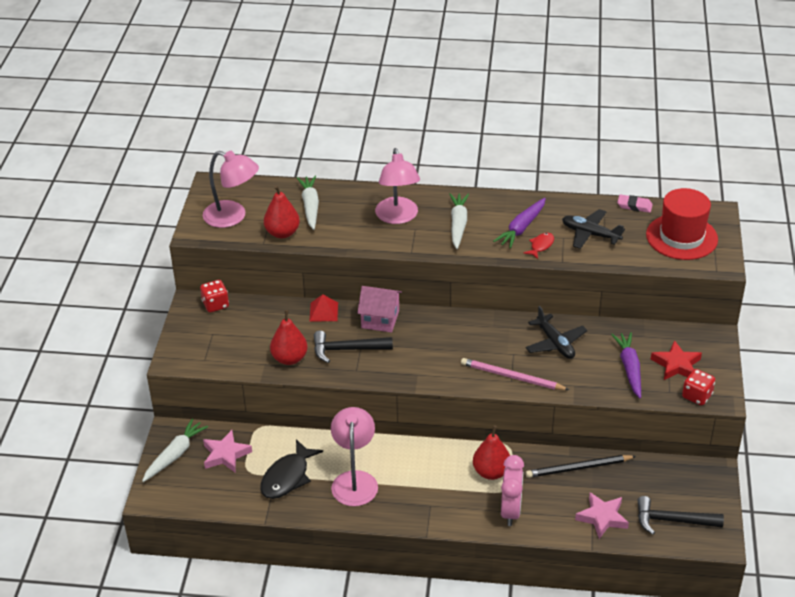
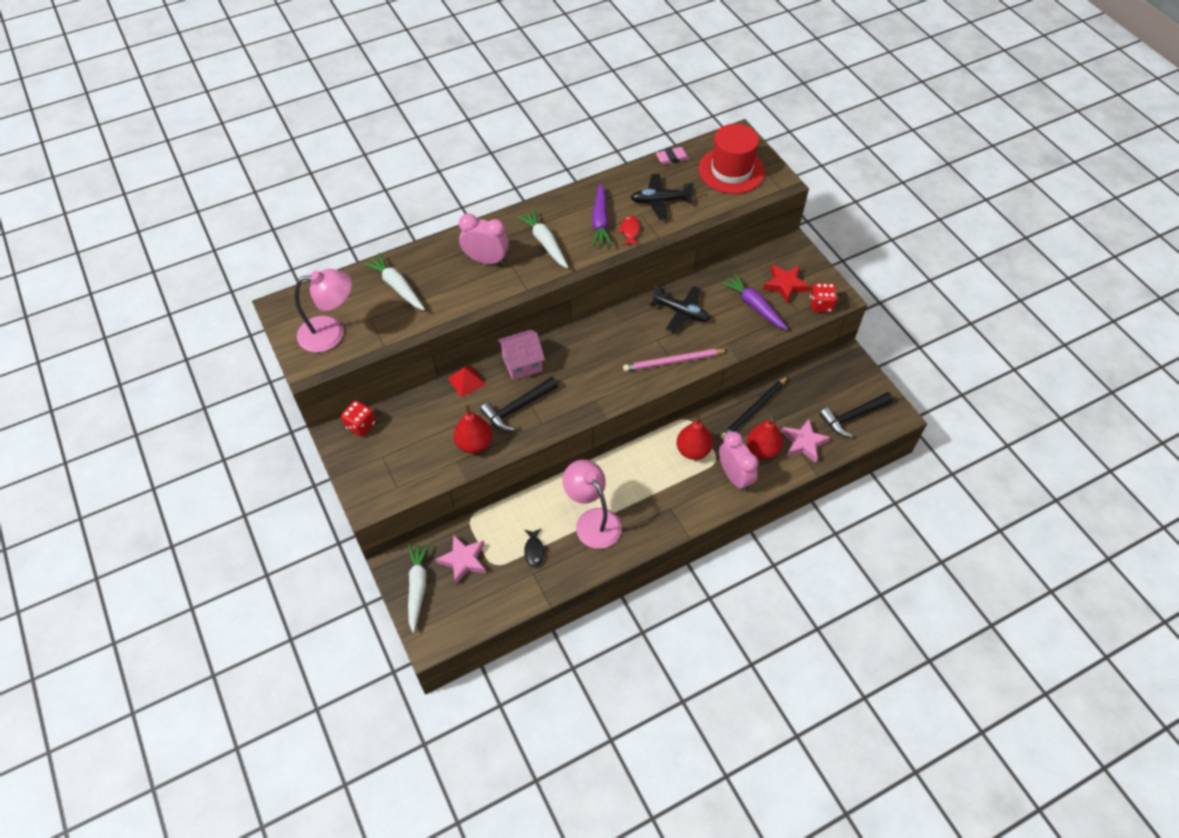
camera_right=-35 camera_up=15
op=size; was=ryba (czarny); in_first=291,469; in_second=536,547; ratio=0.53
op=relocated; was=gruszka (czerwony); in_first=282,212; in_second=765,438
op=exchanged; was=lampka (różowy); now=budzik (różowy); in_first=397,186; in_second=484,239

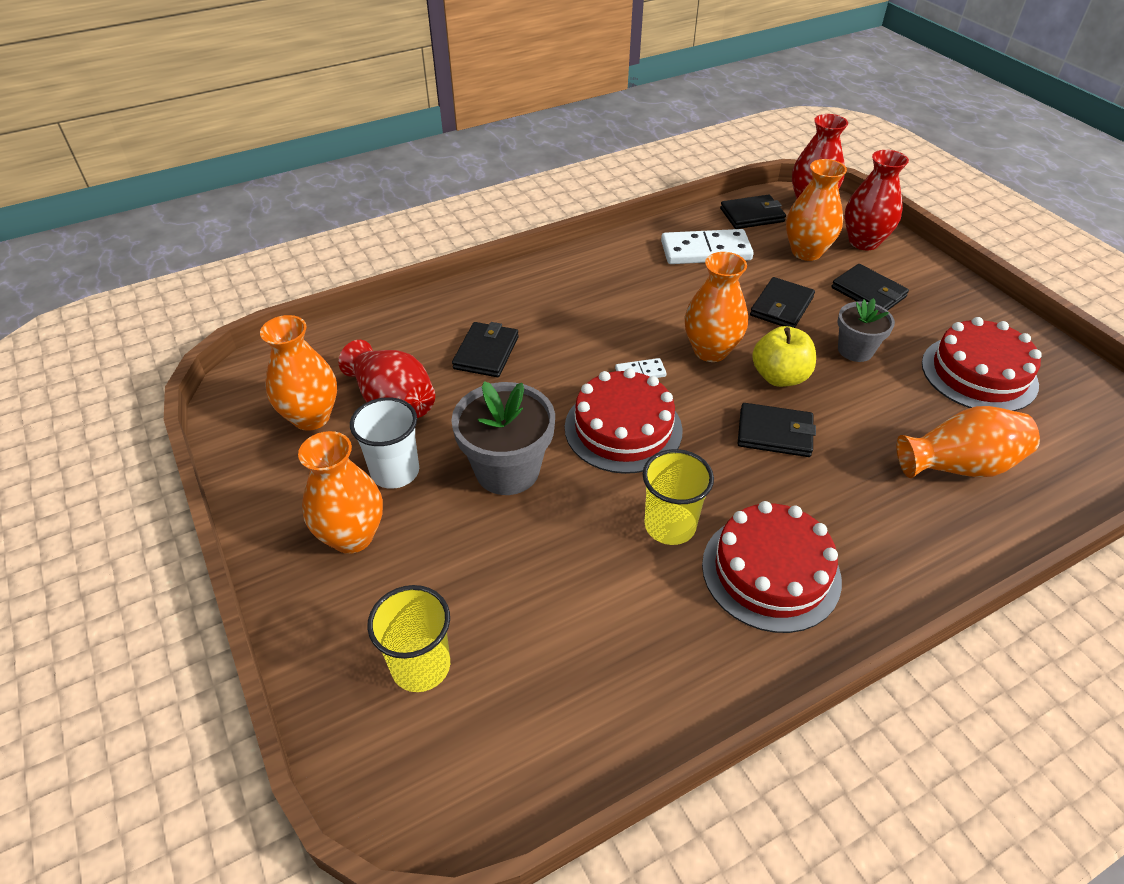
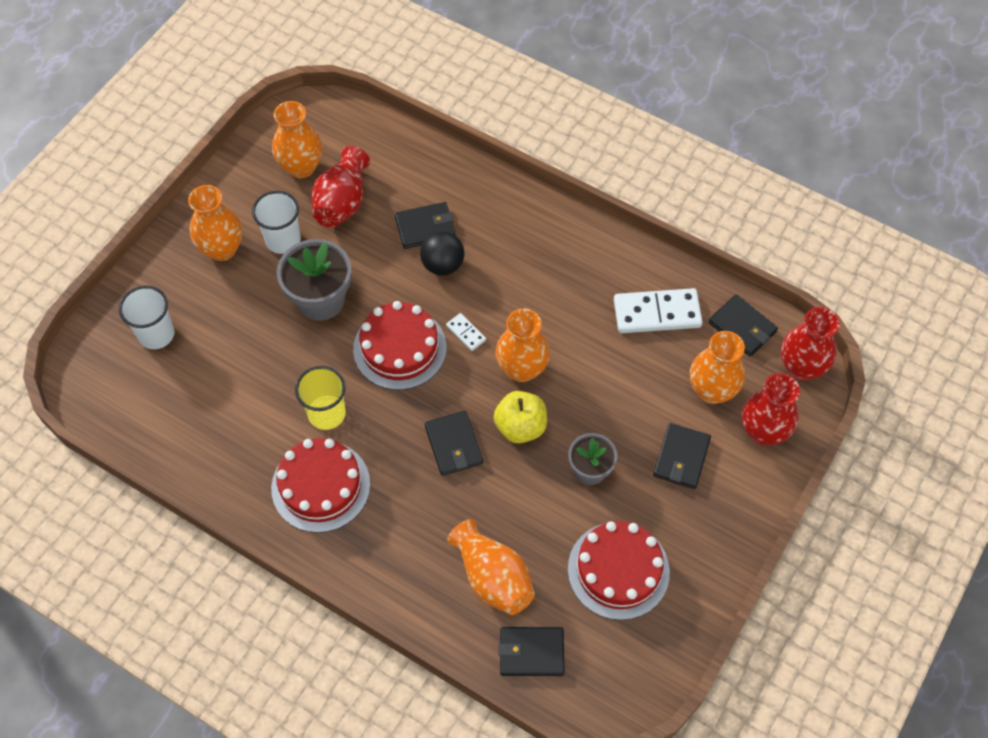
camera_right=60 camera_up=15
op=colour; was=szklanka (żółty); now=szklanka (biały); in_first=408,638; in_second=147,317
op=spun; was=kostka domina (biały); in_first=707,246; in_second=658,310; clockwise=-60
op=relocated; was=portfel (czarny); in_first=782,302; in_second=531,651
op=appeared; now=piłka (czarny); in_second=442,253

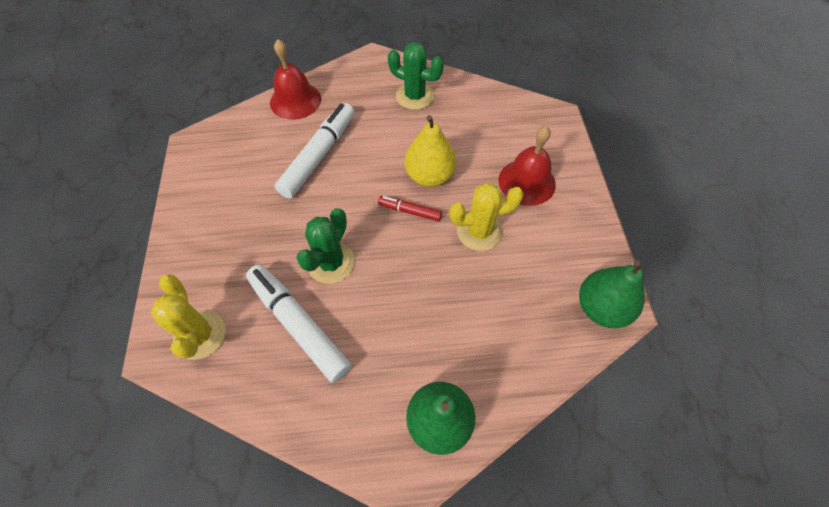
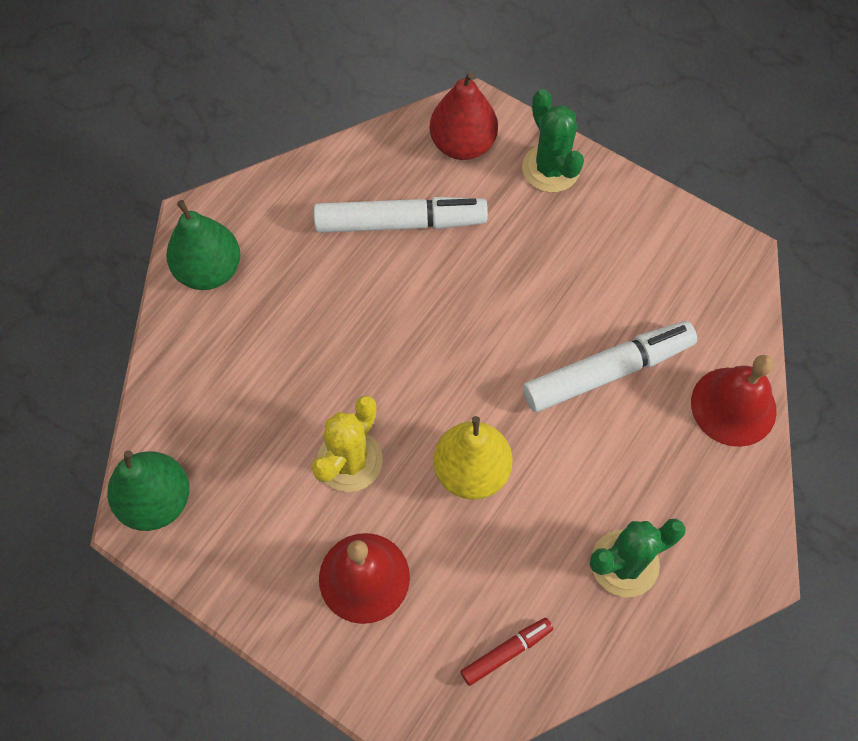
camera_right=130 camera_up=5
op=exchanged; was=kaktus (żółty); now=gruszka (czerwony); in_first=188,317; in_second=464,116
op=spun; was=flamaster (biały); in_first=314,151; in_second=610,366; clockwise=-90
op=relocated; was=kaktus (zielony); in_first=325,246; in_second=553,141
op=relocated; was=flamaster (czerwony); in_first=410,209; in_second=506,652

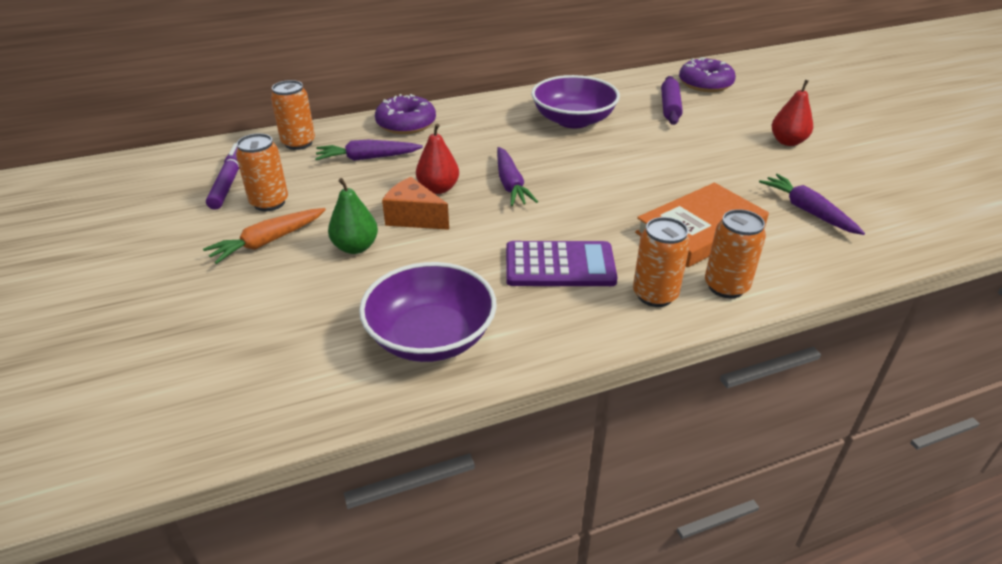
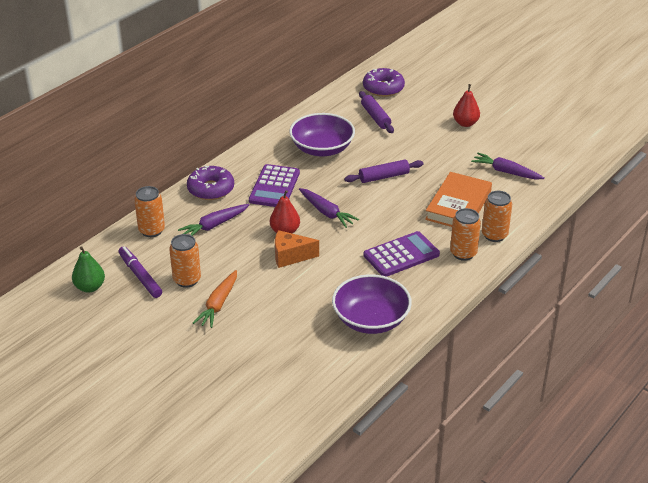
camera_right=-30 camera_up=0
op=relocated; was=gruszka (zielony); in_first=353,216; in_second=88,269
op=appeared; now=kalkulator (fioletowy); in_second=274,185
op=appeared; now=wałek do ciasta (fioletowy); in_second=384,171

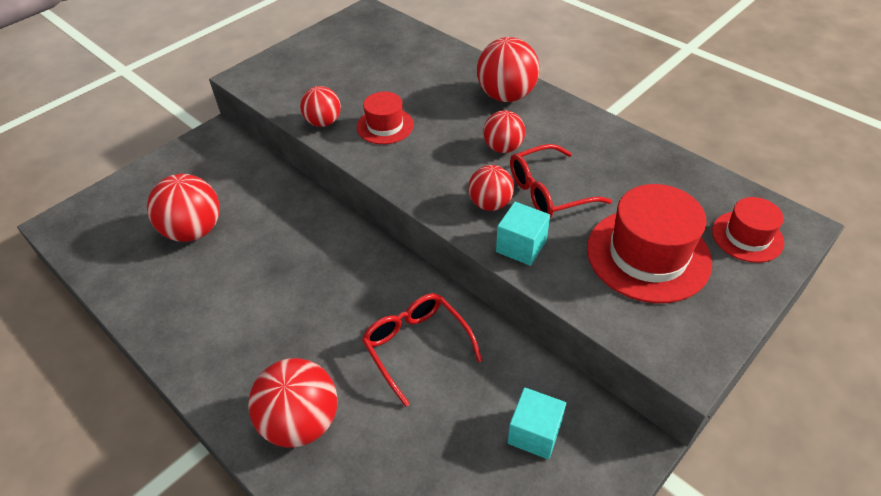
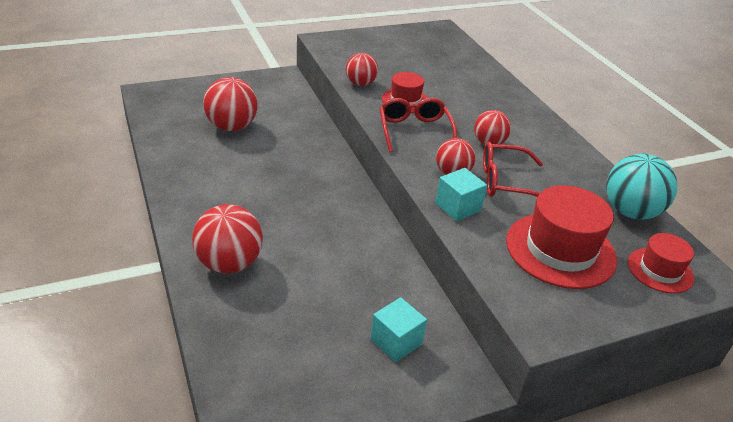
camera_right=20 camera_up=-10
op=relocated; was=okulary (czerwony); in_first=422,350; in_second=418,125
op=missing; was=piłka (czerwony); in_first=508,69
op=appeared; now=piłka (turkusowy); in_second=641,187

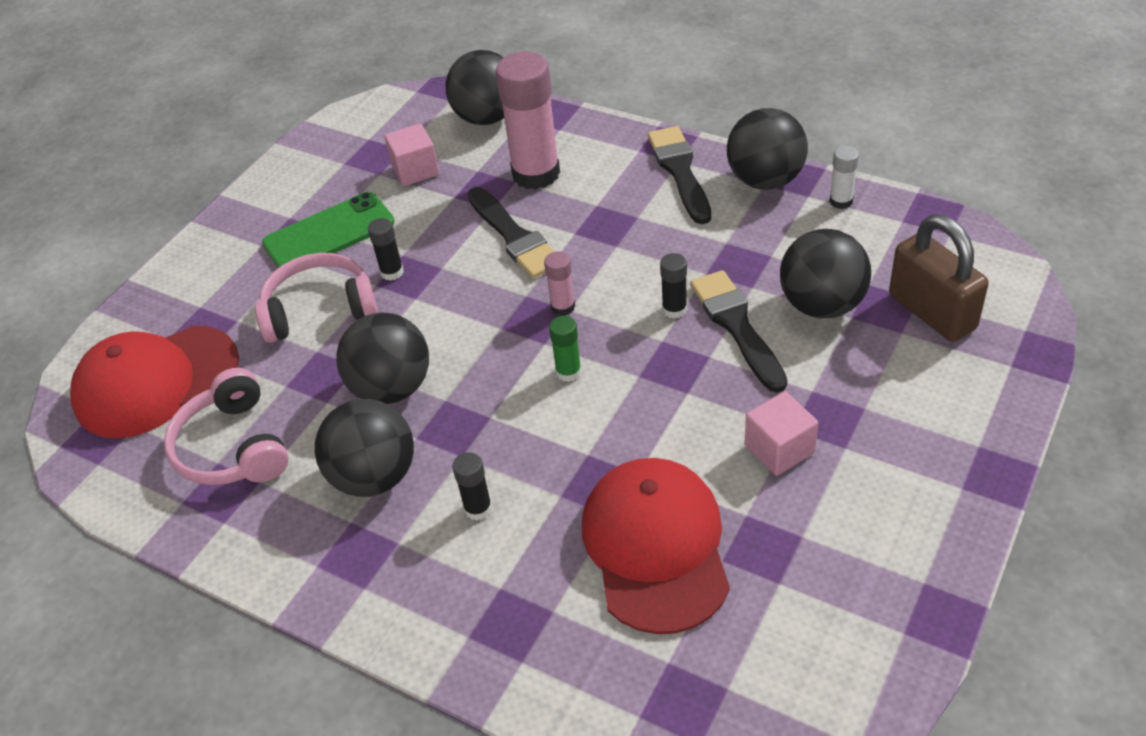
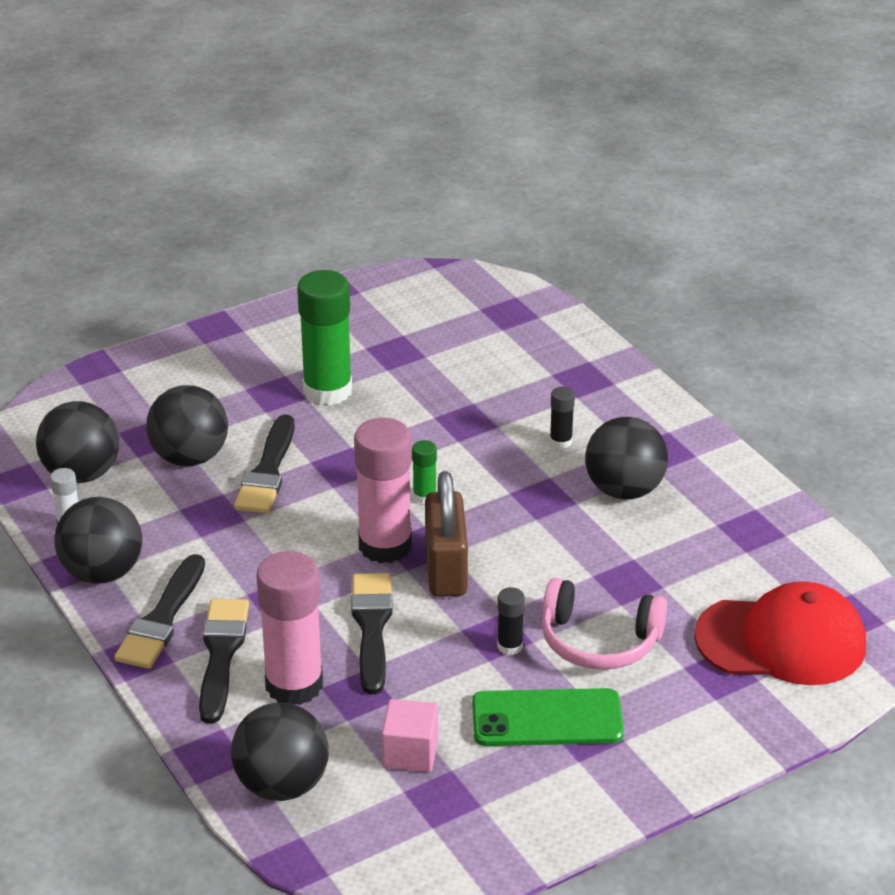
camera_right=-155 camera_up=-10
op=missing; was=słuchawki (różowy); in_first=226,426
op=relocated; was=piłka (czarny); in_first=382,358; in_second=77,442
op=size; was=klej w sztyfcie (różowy); in_first=559,283; in_second=383,490; ratio=2.2
op=missing; was=czapka (czerwony); in_first=656,546
op=missing; was=klej w sztyfcie (czarny); in_first=673,285
op=exchanged; was=sześcian (różowy); now=klej w sztyfcie (zielony); in_first=781,433; in_second=324,337
op=relocated; was=kłódka (brązowy); in_first=939,278; in_second=446,534
op=appeared; now=pędzel (czarny); in_second=224,661

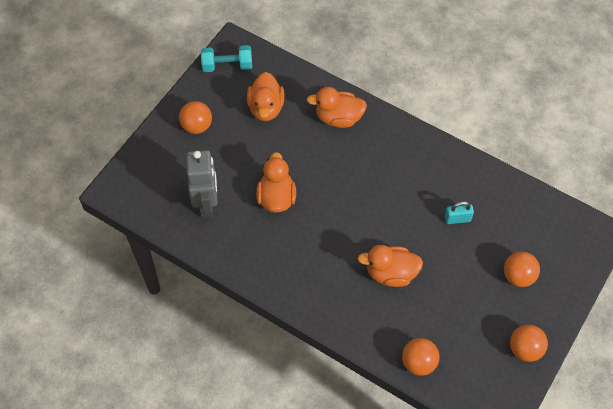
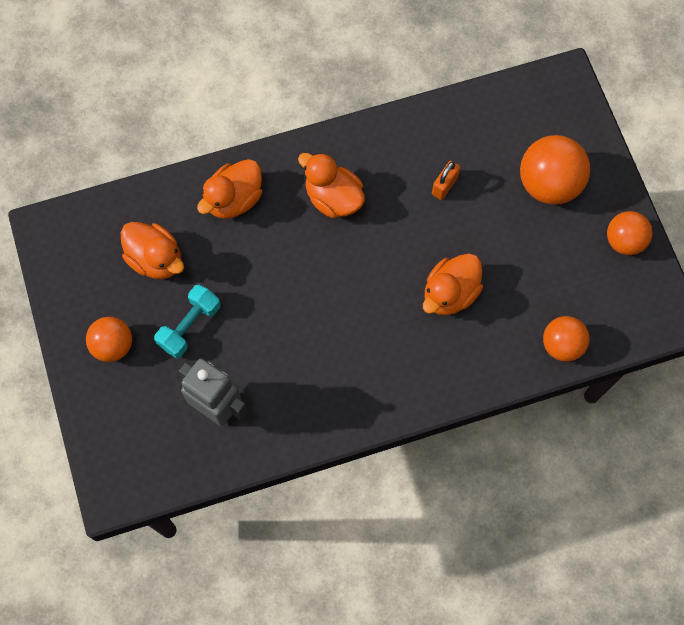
camera_right=-50 camera_up=10
op=relocated; was=hantel (turkusowy); in_first=226,58; in_second=187,321
op=relocated; was=kaczka (pomarańczowy); in_first=276,182; in_second=331,185
op=colour; was=kłódka (turkusowy); now=kłódka (pomarańczowy); in_first=459,212; in_second=446,180
op=size; was=piłka (pomarańczowy); in_first=522,269; in_second=555,170; ratio=1.57

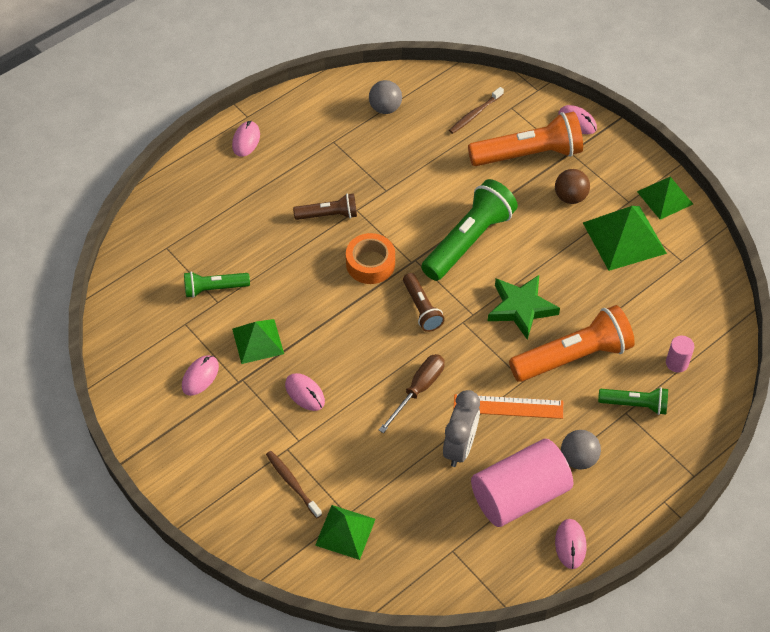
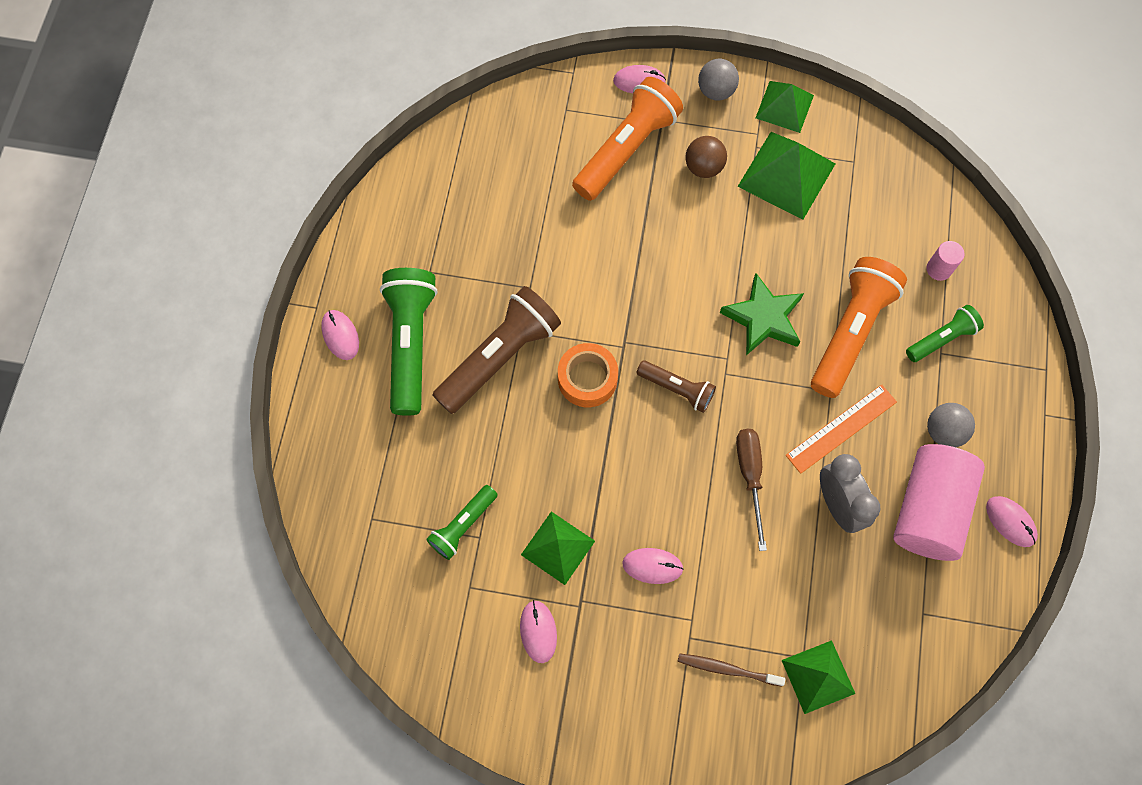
camera_right=-40 camera_up=15
op=size; was=latarka (brązowy); in_first=325,206; in_second=497,350; ratio=1.82
op=relocated; was=piłka (szary); in_first=385,97; in_second=718,80
op=relocated; was=latarka (zielony); in_first=469,230; in_second=408,342
op=missing; was=szczoteczka do zębów (brązowy); in_first=476,110

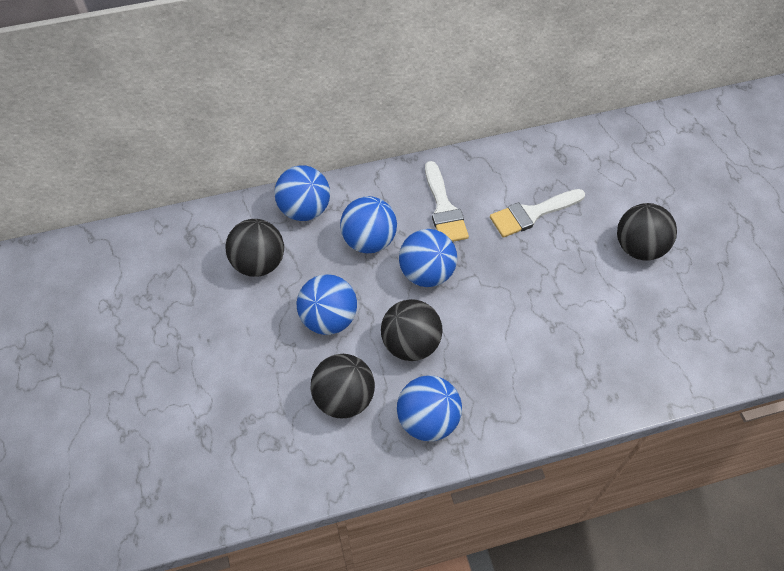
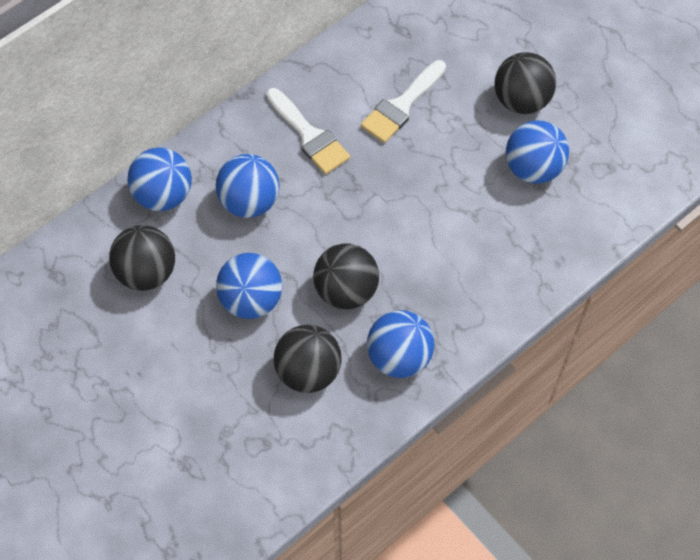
camera_right=-25 camera_up=5
op=relocated; was=piłka (niebieski); in_first=428,258; in_second=537,152

